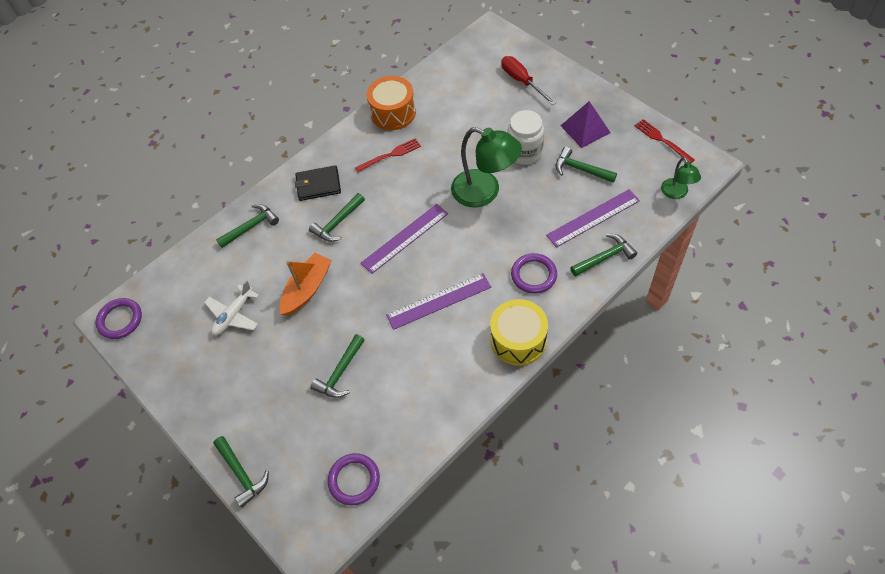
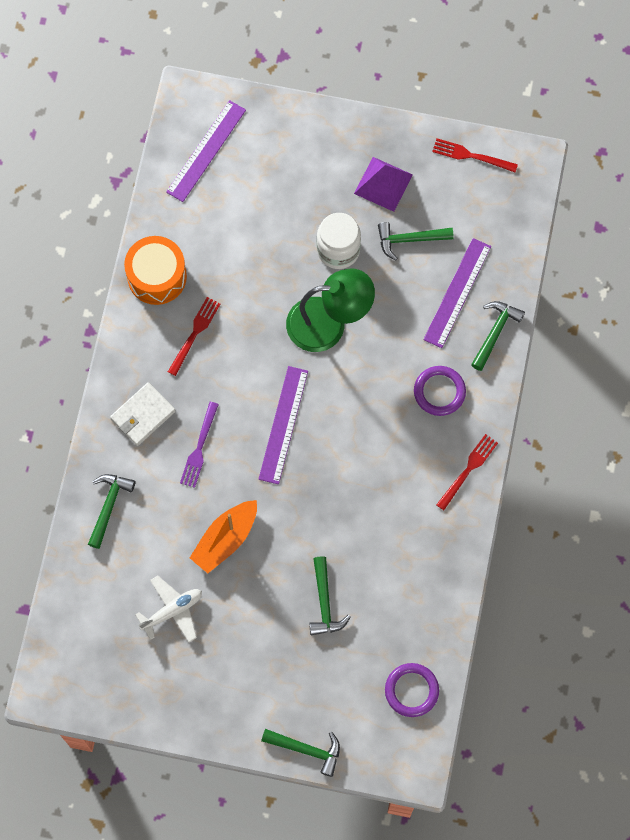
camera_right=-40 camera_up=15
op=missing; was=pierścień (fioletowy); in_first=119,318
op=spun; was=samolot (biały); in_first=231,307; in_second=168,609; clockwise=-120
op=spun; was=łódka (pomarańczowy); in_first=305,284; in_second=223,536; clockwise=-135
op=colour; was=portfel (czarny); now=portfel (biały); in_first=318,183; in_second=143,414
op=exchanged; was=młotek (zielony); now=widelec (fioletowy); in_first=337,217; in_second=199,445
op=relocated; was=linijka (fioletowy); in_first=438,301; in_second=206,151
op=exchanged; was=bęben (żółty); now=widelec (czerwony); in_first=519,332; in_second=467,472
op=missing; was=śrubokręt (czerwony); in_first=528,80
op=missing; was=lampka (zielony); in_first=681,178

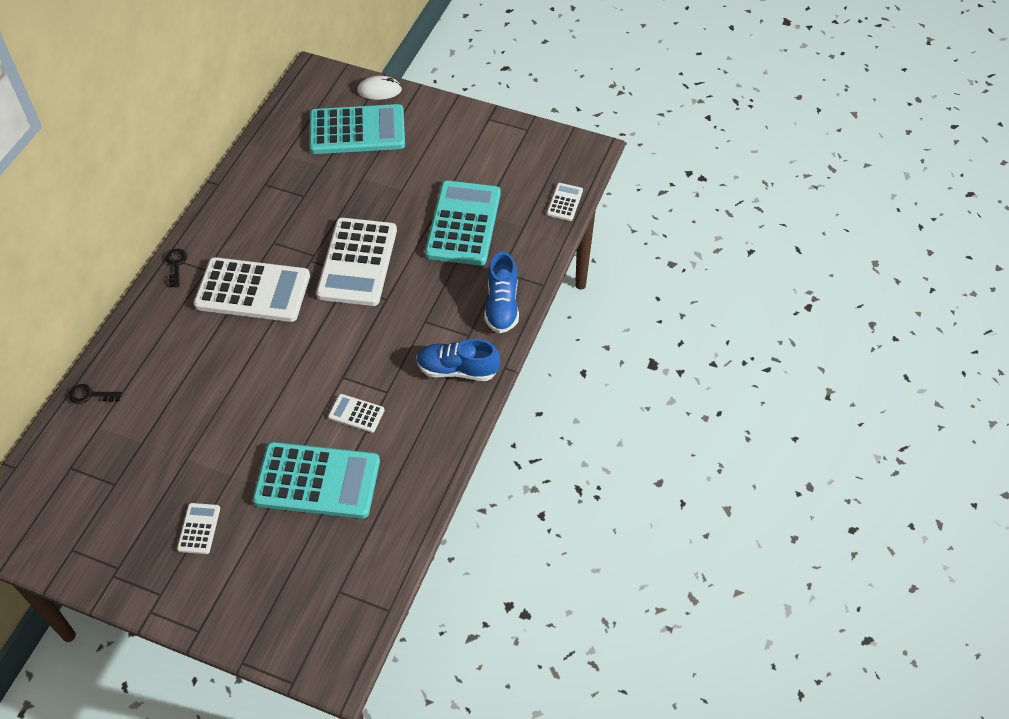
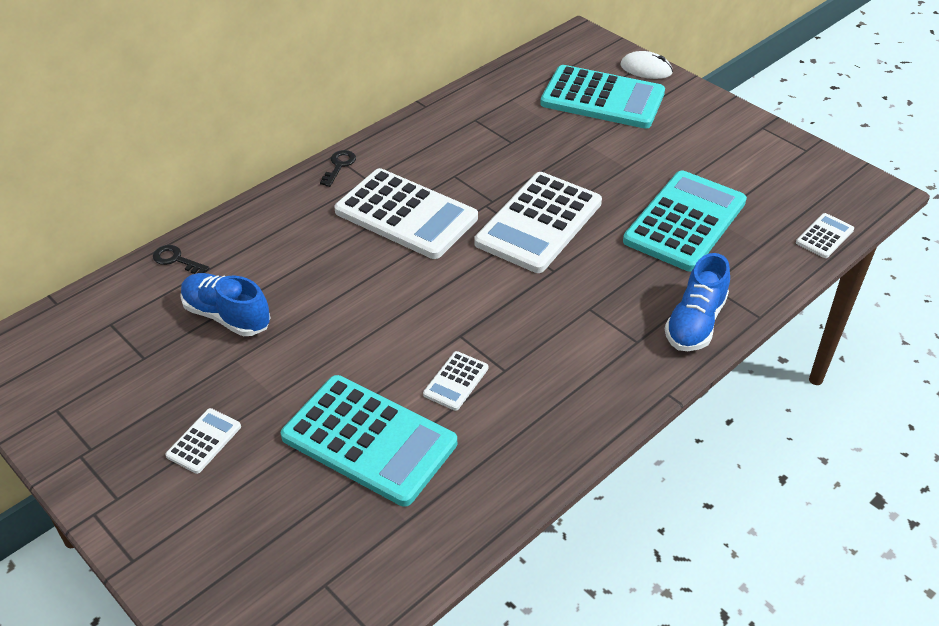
camera_right=25 camera_up=-10
op=spun; was=kalkulator (biały); in_first=356,413; in_second=455,381; clockwise=-105
op=relocated; was=but (niebieski); in_first=458,360; in_second=225,304

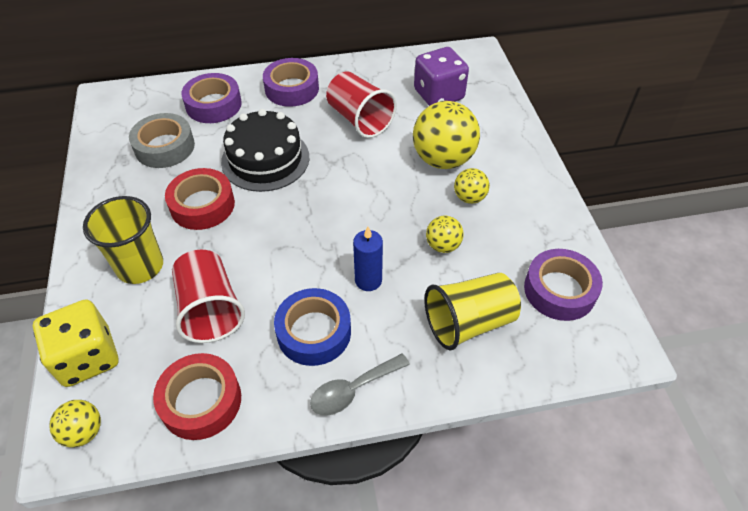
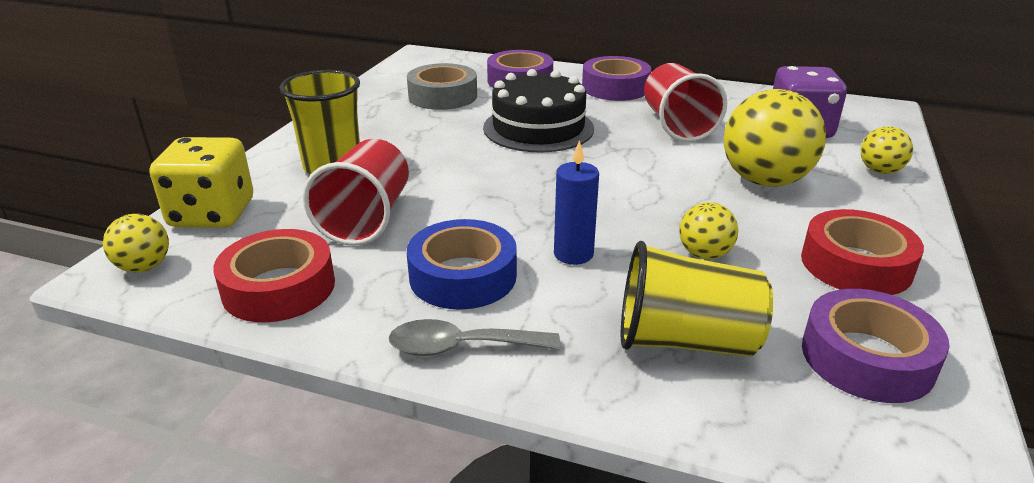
camera_right=30 camera_up=-20
op=relocated; was=taśma klejąca (czerwony); in_first=200,199; in_second=862,252
op=relocated; was=piłka (żółty); in_first=472,186; in_second=886,150

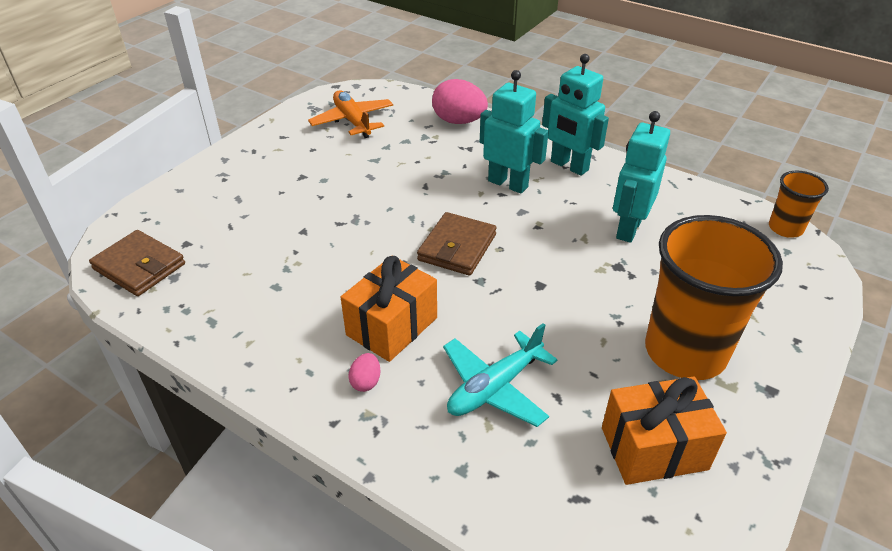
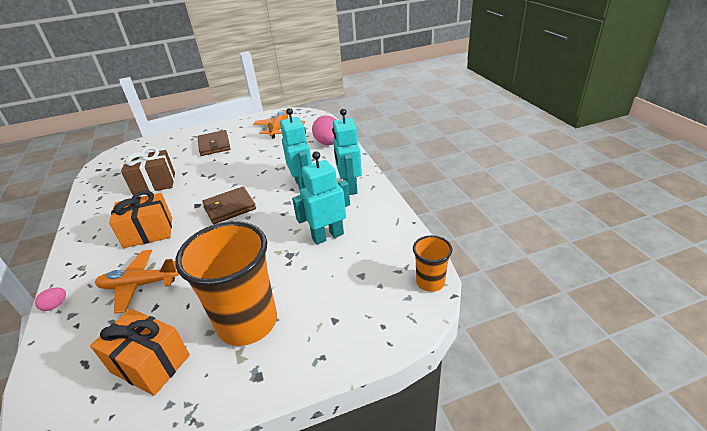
camera_right=40 camera_up=-5
op=relocated; was=portfel (brązowy); in_first=137,263; in_second=214,143
op=relocated; was=jajko (różowy); in_first=364,372; in_second=50,299
op=colour; was=samolot (turkusowy); now=samolot (pomarańczowy); in_first=500,375; in_second=137,282
op=appeared; now=prezent (brązowy); in_second=148,170

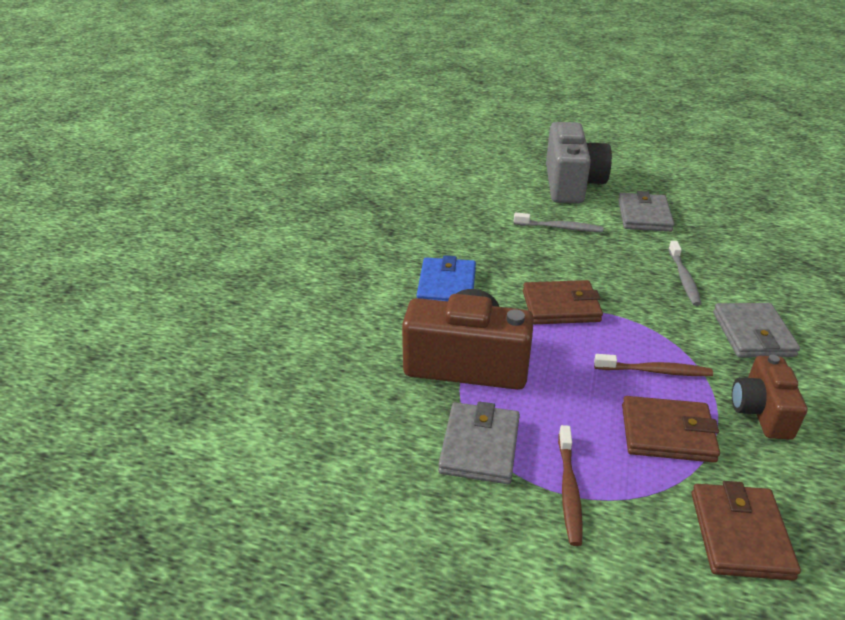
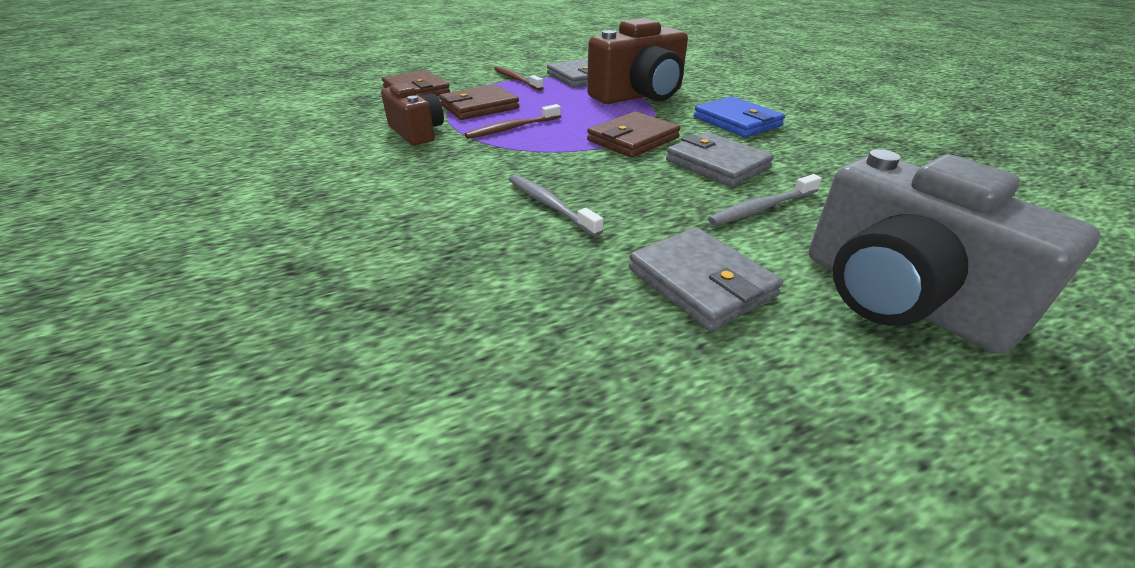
camera_right=140 camera_up=0
op=relocated; was=portfel (szary); in_first=756,330; in_second=720,159

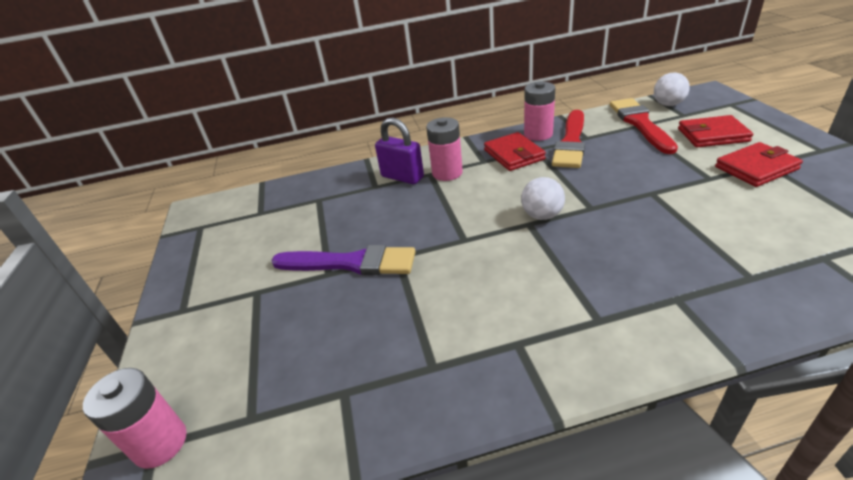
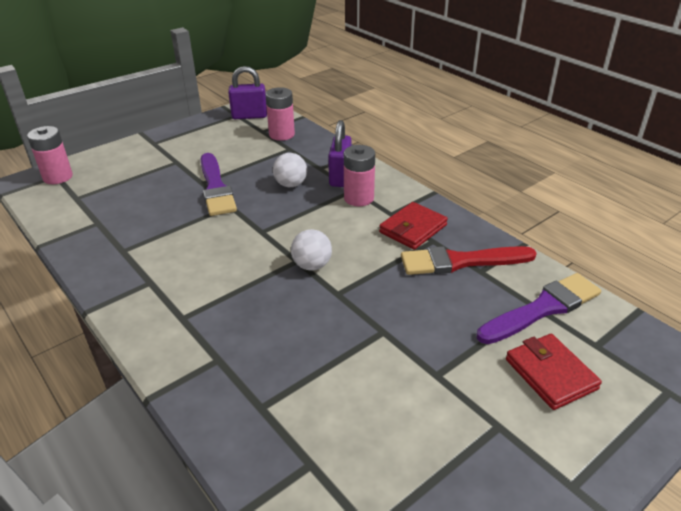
camera_right=60 camera_up=0
op=relocated; was=bateria (różowy); in_first=539,111; in_second=280,114
op=colour; was=pędzel (czerwony); now=pędzel (fioletowy); in_first=644,126; in_second=539,308
op=relocated; was=piłka (biały); in_first=672,89; in_second=290,170
op=missing; was=portfel (czerwony); in_first=759,164
op=appeared; now=kłódka (fioletowy); in_second=247,92

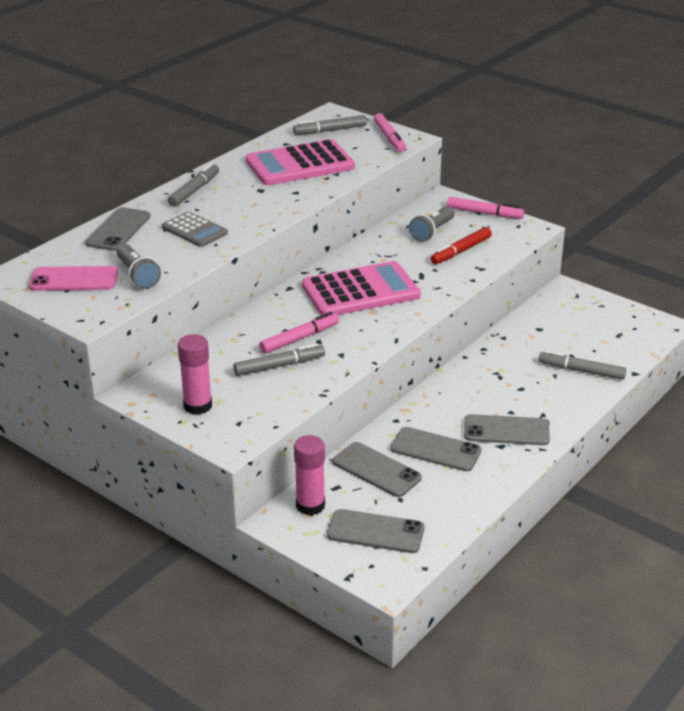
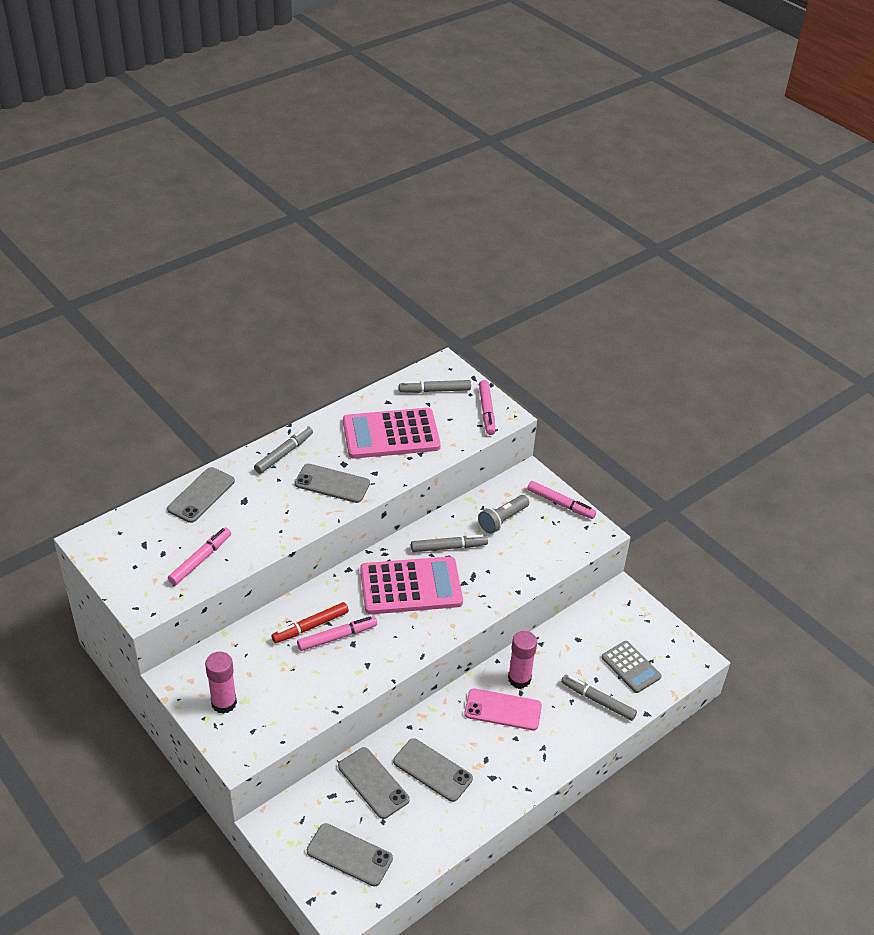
camera_right=10 camera_up=10
op=relocated; was=telefon (różowy); in_first=73,278; in_second=503,709
op=exchanged; was=latarka (szary); now=flamaster (różowy); in_first=139,266; in_second=199,556
op=relocated; was=kalkulator (szary); in_first=195,229; in_second=631,667
op=relocated; was=flamaster (szary); in_first=279,359; in_second=449,543
op=relocated; was=klej w sztyfcie (różowy); in_first=309,475; in_second=522,659
op=relocated; was=flamaster (czerwony); in_first=461,245; in_second=310,622
op=relocated; was=telefon (szary); in_first=507,429; in_second=332,483

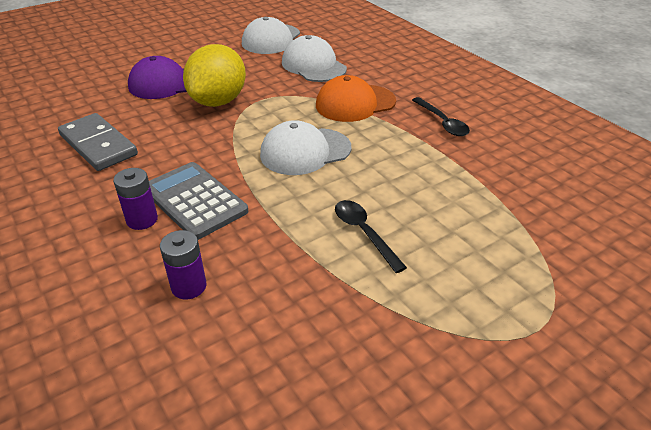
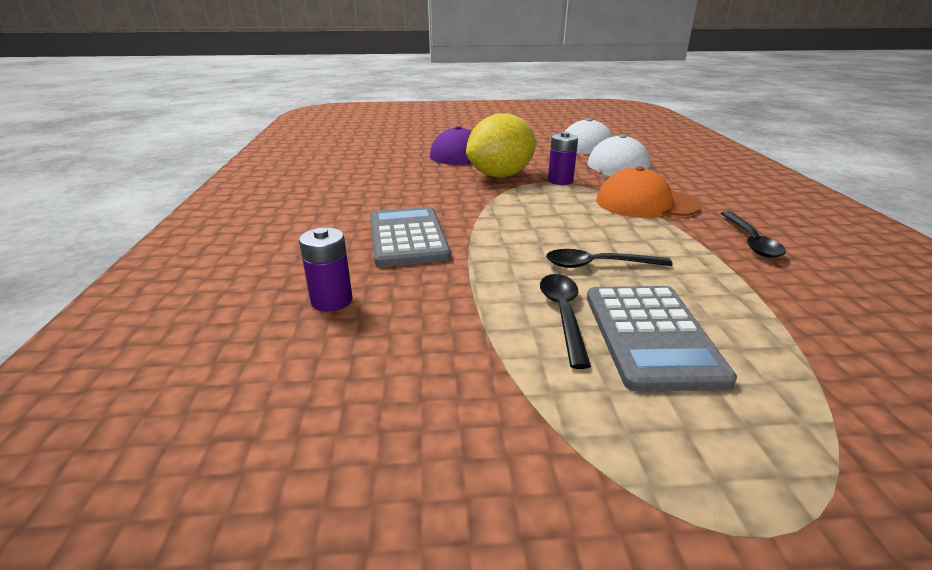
camera_right=30 camera_up=-10
op=missing; was=kostka domina (szary); in_first=98,142
op=relocated; was=bateria (fioletowy); in_first=135,199; in_second=563,158
op=missing; was=czapka (biały); in_first=305,147
op=appeared; now=łyżka (czarny); in_second=609,258
op=appeared; now=kalkulator (szary); in_second=662,339

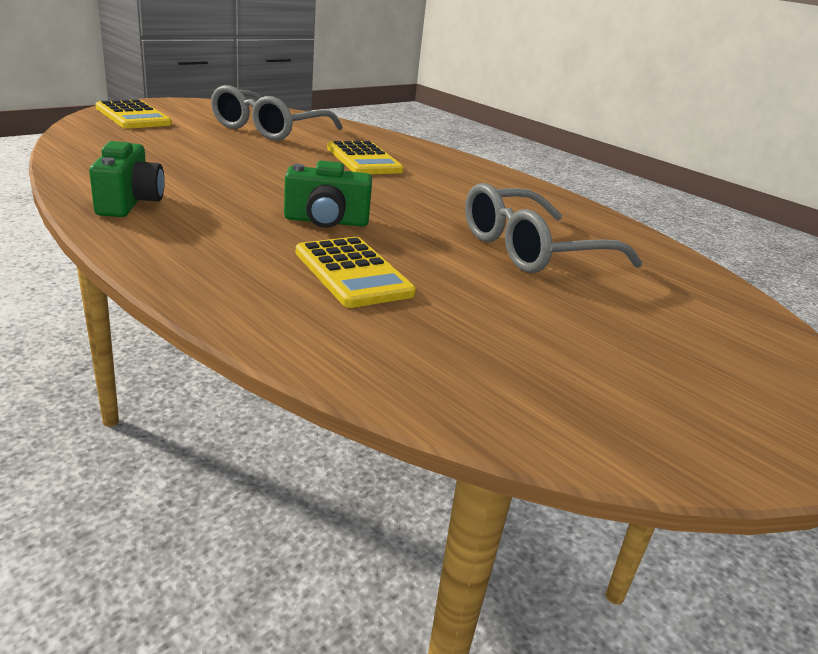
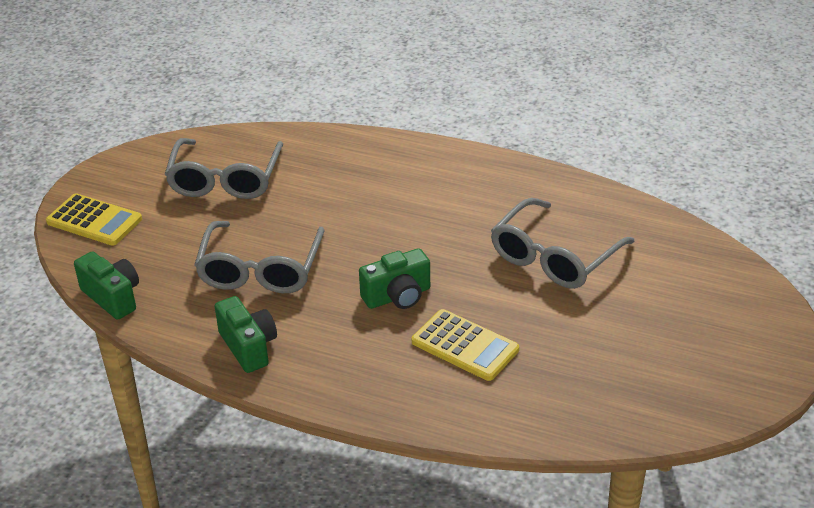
camera_right=-20 camera_up=10
op=missing; was=kalkulator (żółty); in_first=365,157
op=appeared; now=aparat fotograficzny (zielony); in_second=106,286
op=appeared; now=okulary (szary); in_second=259,257

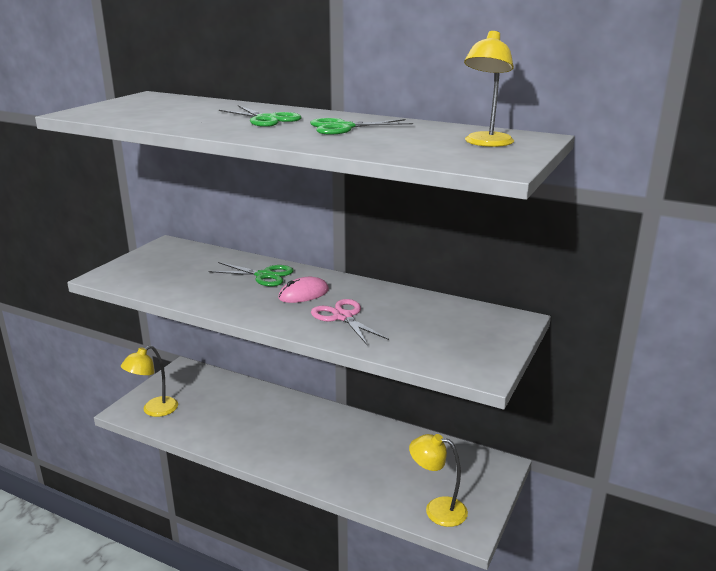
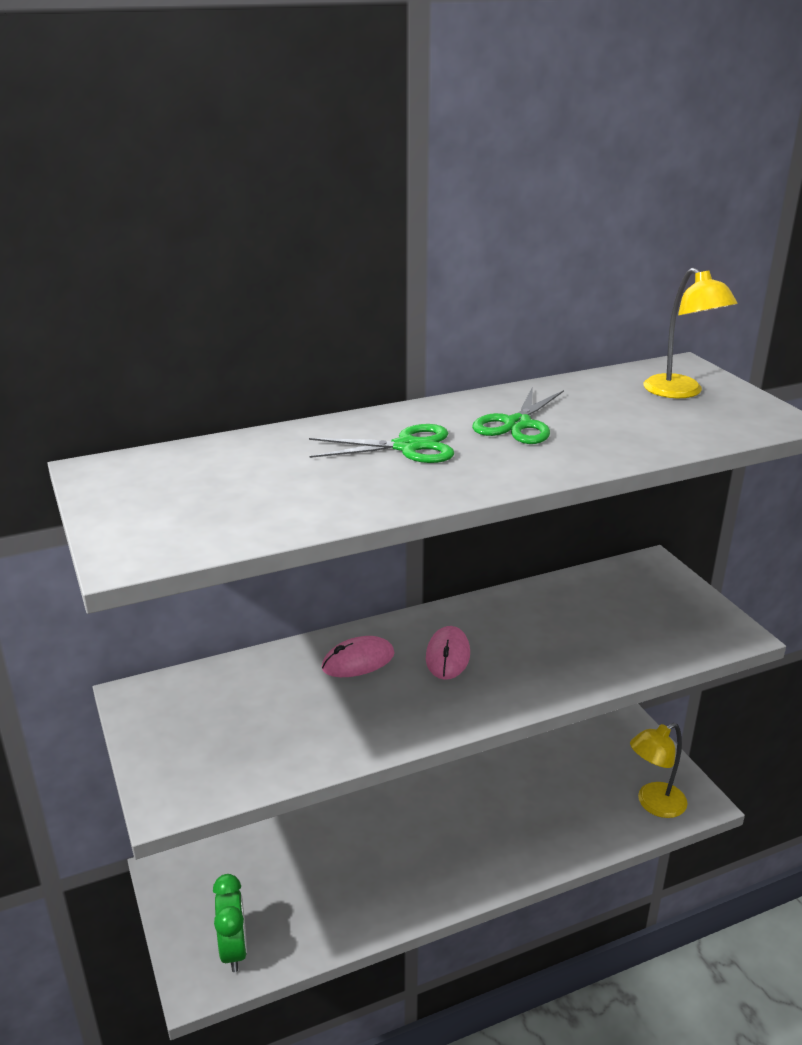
camera_right=-50 camera_up=5
op=exchanged; was=lampka (żółty); now=budzik (zielony); in_first=149,381; in_second=230,923
op=exchanged; was=nożyczki (zielony); now=myszka (różowy); in_first=251,274; in_second=358,656
op=missing; was=nożyczki (różowy); in_first=350,322

